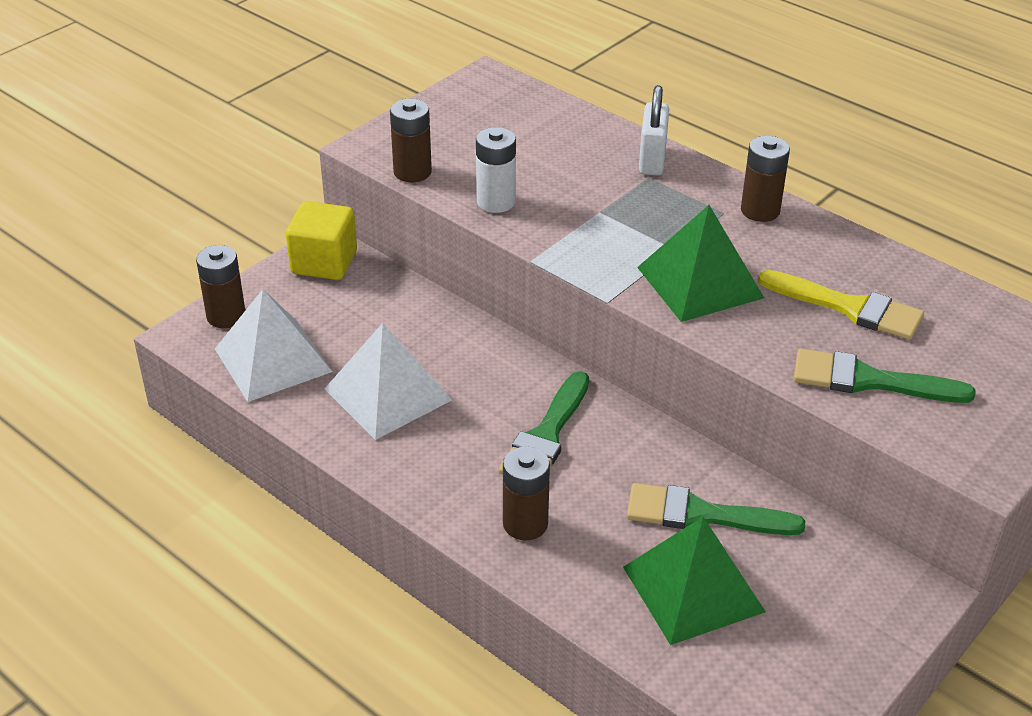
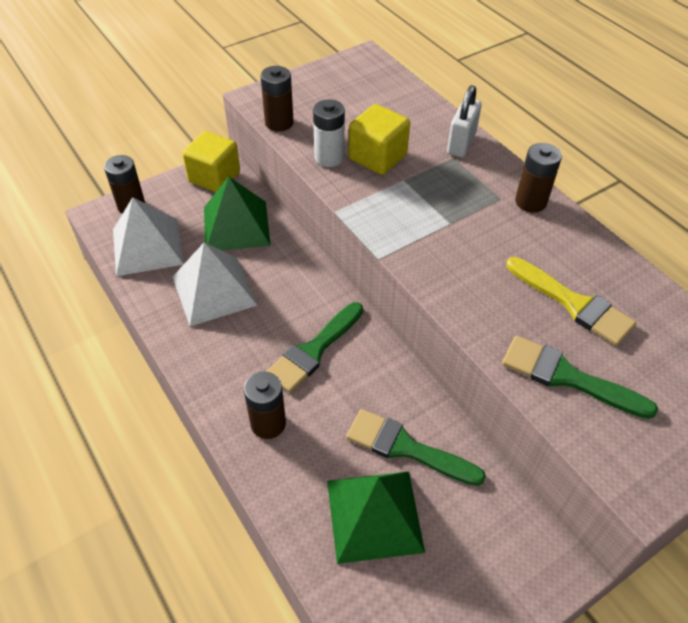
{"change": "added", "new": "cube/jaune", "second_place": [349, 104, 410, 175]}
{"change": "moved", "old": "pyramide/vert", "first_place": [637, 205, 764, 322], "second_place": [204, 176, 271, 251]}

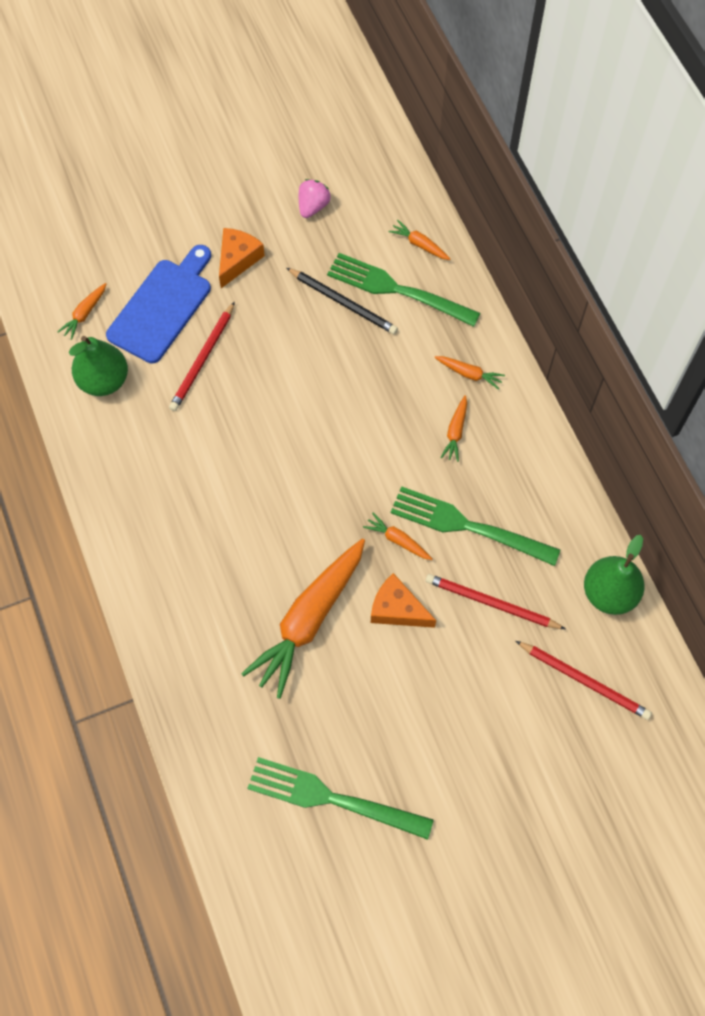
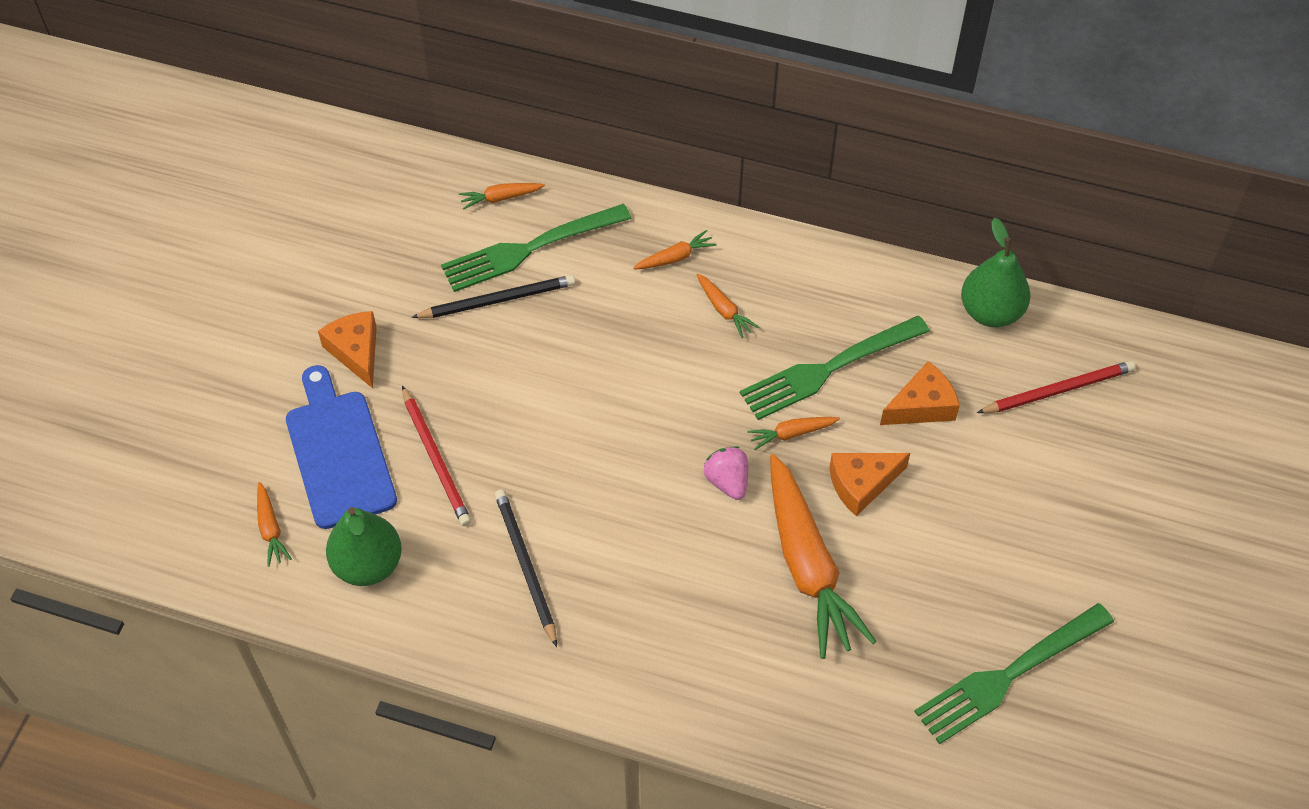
{"change": "added", "new": "crayon/noir", "second_place": [495, 489, 557, 647]}
{"change": "moved", "old": "fraise/rose", "first_place": [299, 179, 330, 218], "second_place": [703, 446, 748, 500]}
{"change": "replaced", "old": "crayon/rouge", "new": "fromage/orange", "first_place": [426, 574, 565, 629], "second_place": [880, 361, 960, 425]}

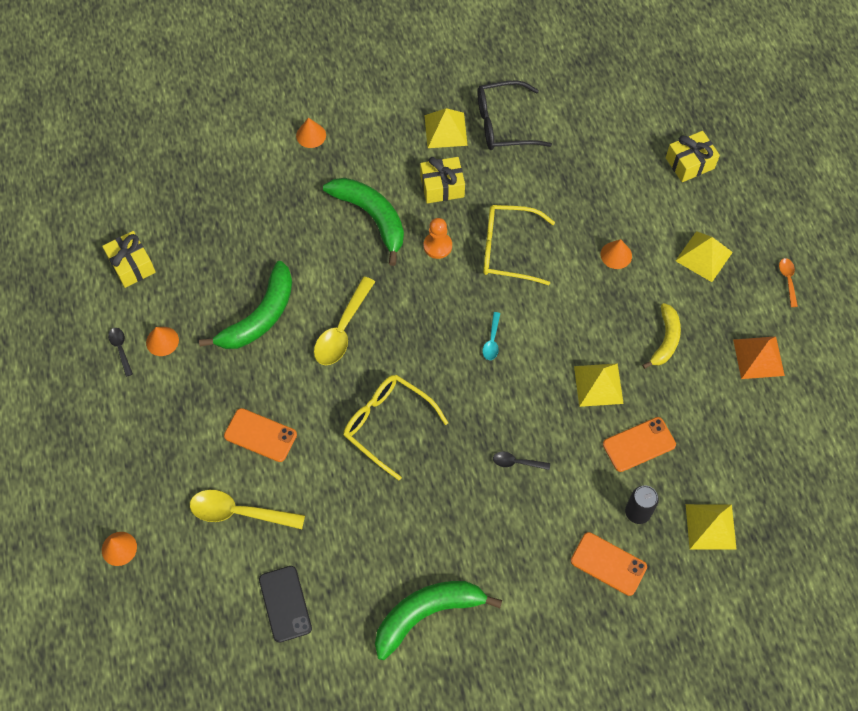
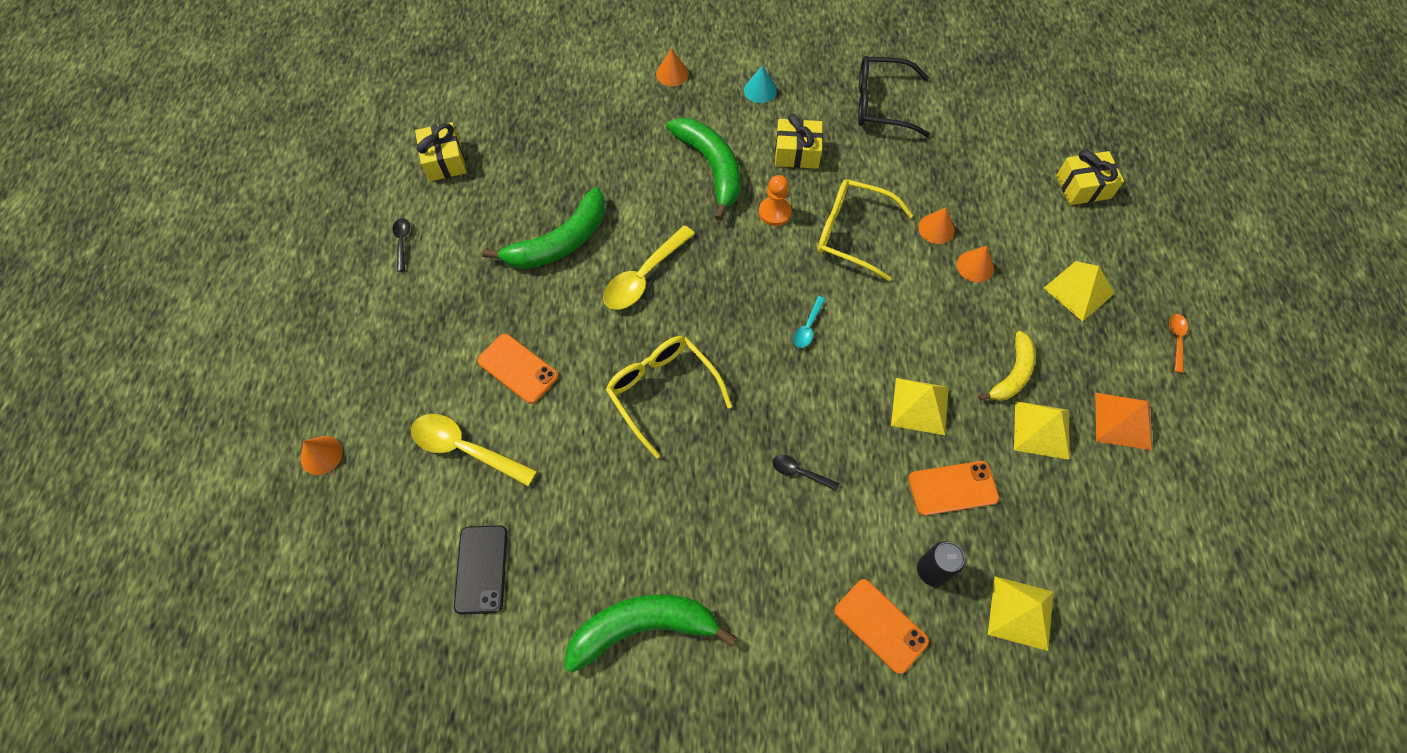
{"change": "added", "new": "cône/turquoise", "second_place": [744, 65, 777, 103]}
{"change": "moved", "old": "cône/orange", "first_place": [146, 327, 179, 356], "second_place": [918, 207, 955, 244]}
{"change": "moved", "old": "pyramide/jaune", "first_place": [424, 108, 468, 148], "second_place": [1014, 401, 1069, 460]}

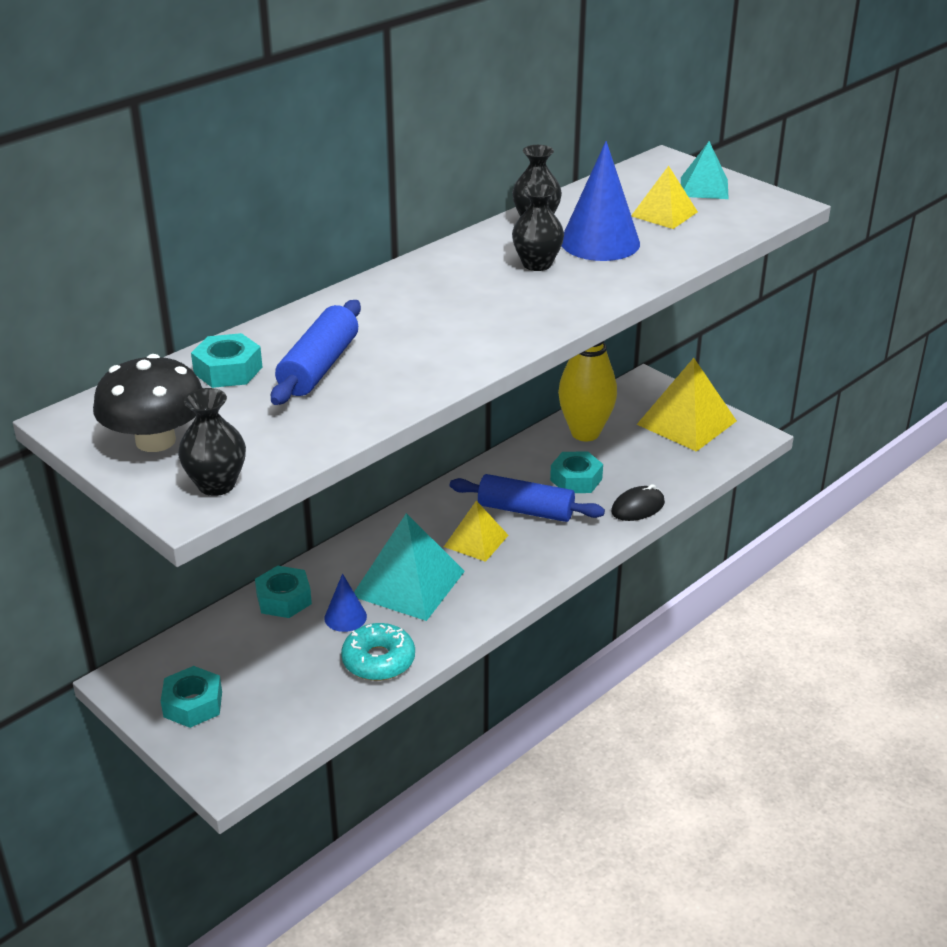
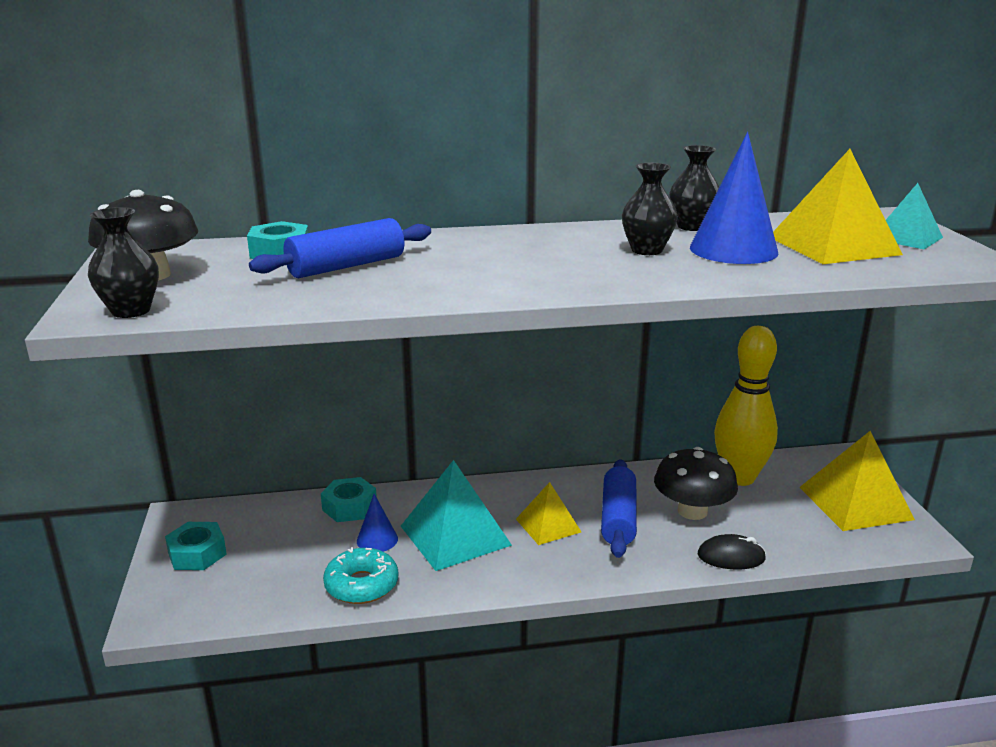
{"change": "replaced", "old": "écrou/turquoise", "new": "champignon/noir", "first_place": [550, 451, 603, 493], "second_place": [654, 447, 738, 520]}
{"change": "turned", "old": "rouleau à pâtisserie/bleu", "first_place": [450, 474, 605, 522], "second_place": [601, 459, 637, 558], "degrees": 45}
{"change": "resized", "old": "pyramide/jaune", "first_place": [631, 166, 698, 229], "second_place": [773, 149, 903, 264], "factor": 1.68}

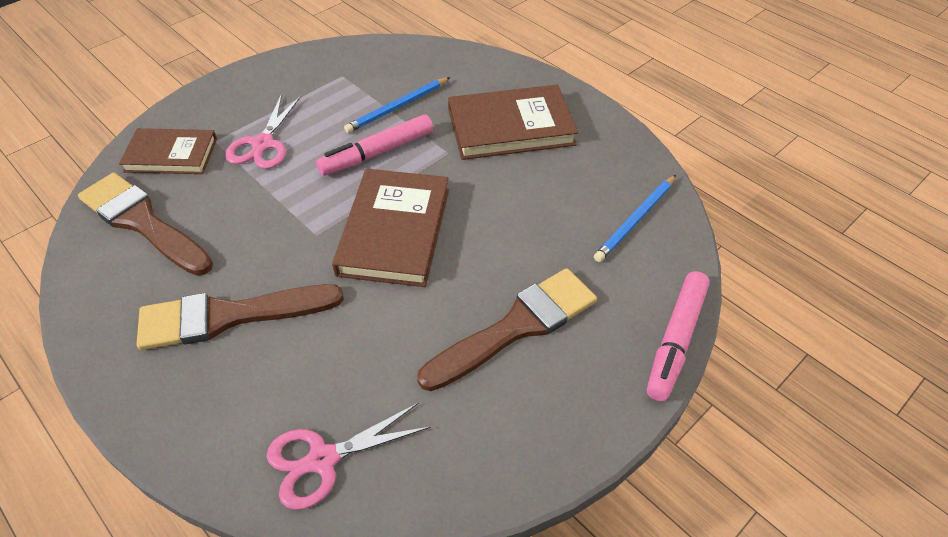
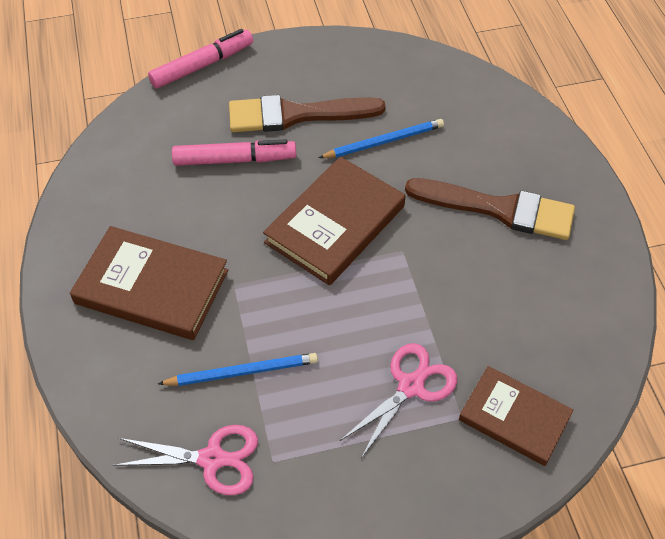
{"change": "removed", "old": "pinceau/marron", "first_place": [78, 173, 213, 276]}
{"change": "moved", "old": "ciseaux/rose", "first_place": [266, 402, 431, 510], "second_place": [113, 425, 258, 495]}
{"change": "moved", "old": "feutre/rose", "first_place": [316, 114, 433, 176], "second_place": [172, 139, 296, 166]}
{"change": "moved", "old": "crayon/bleu", "first_place": [594, 175, 676, 262], "second_place": [319, 119, 444, 158]}

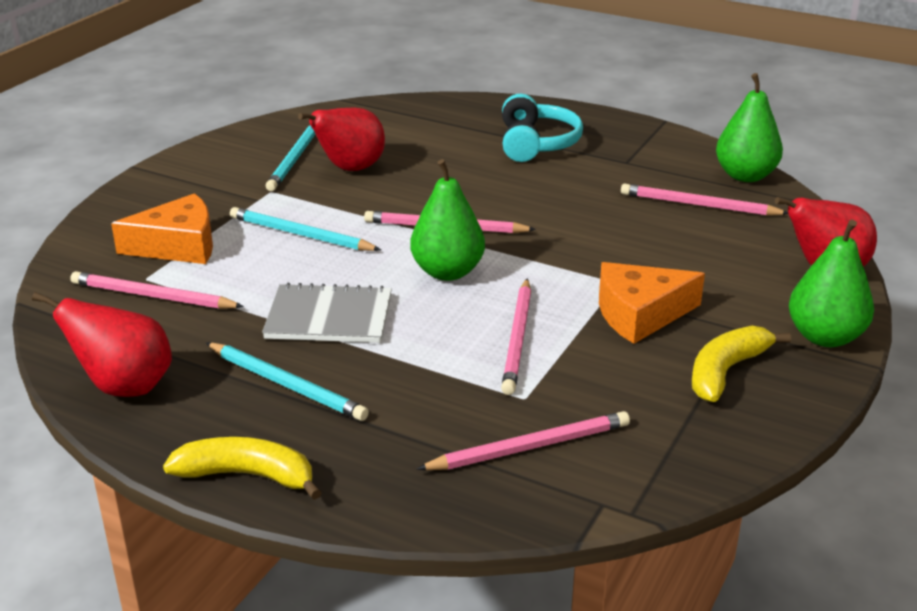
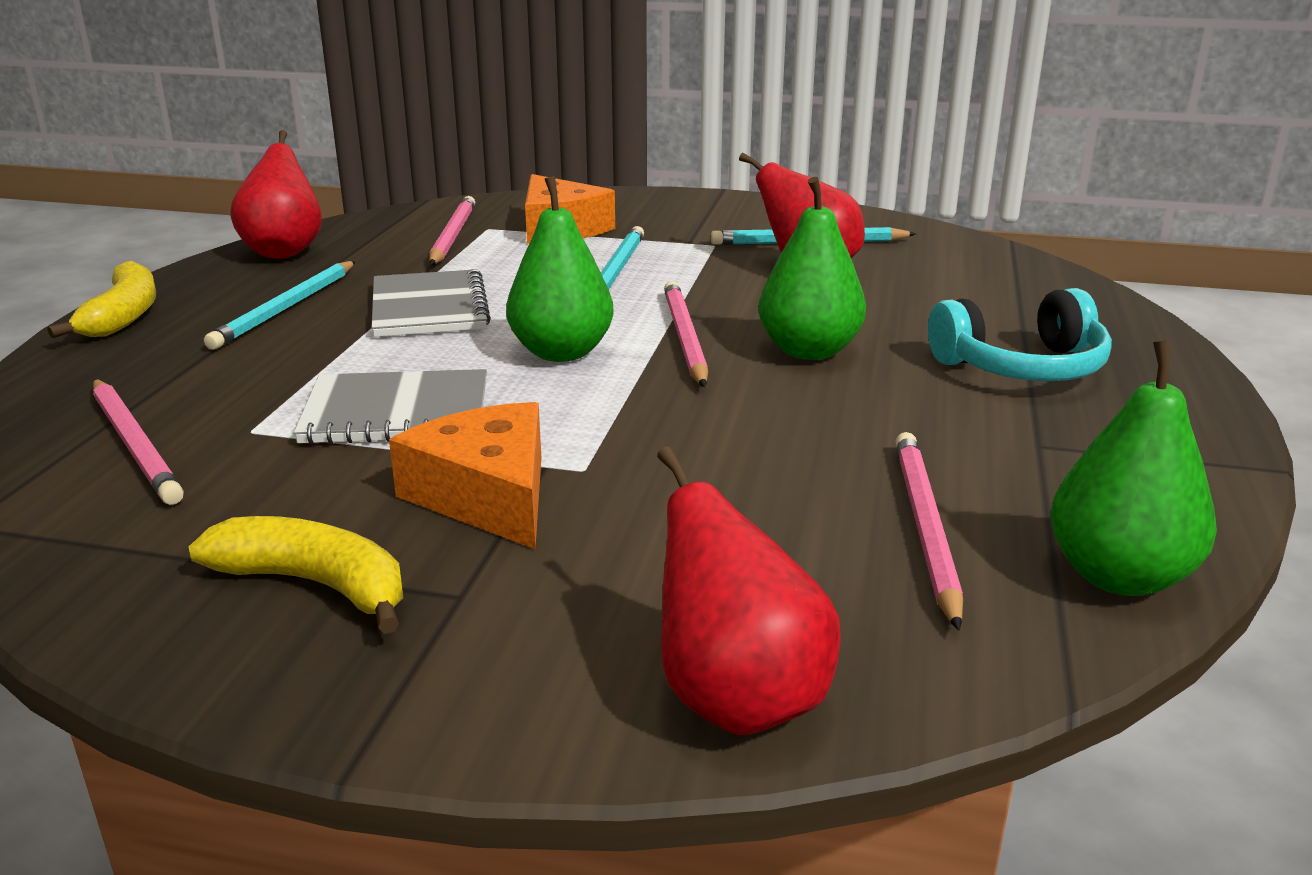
{"change": "moved", "old": "poire/vert", "first_place": [789, 219, 874, 347], "second_place": [758, 177, 866, 360]}
{"change": "replaced", "old": "crayon/rose", "new": "carnet/gris", "first_place": [501, 278, 531, 395], "second_place": [294, 369, 487, 444]}

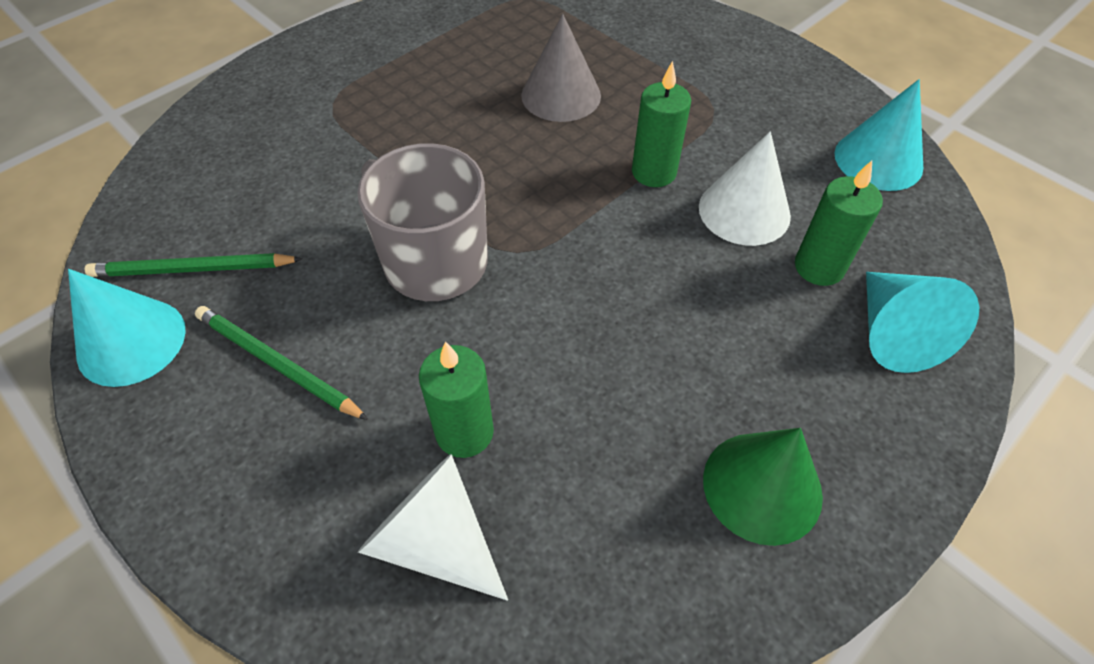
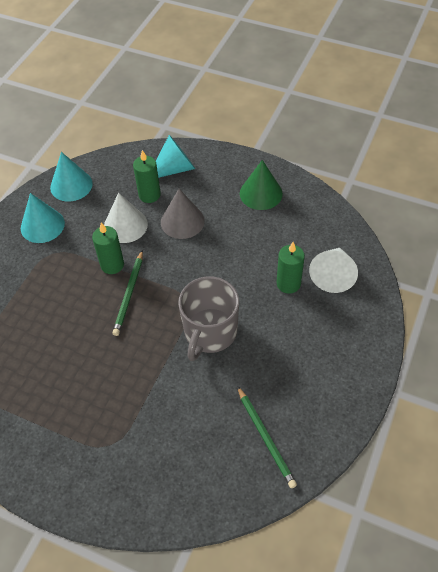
{"change": "moved", "old": "cône/turquoise", "first_place": [68, 269, 186, 387], "second_place": [21, 193, 65, 243]}
{"change": "moved", "old": "crayon/vert", "first_place": [195, 306, 368, 420], "second_place": [112, 250, 143, 336]}
{"change": "moved", "old": "cône/gris", "first_place": [521, 14, 601, 122], "second_place": [161, 189, 205, 239]}

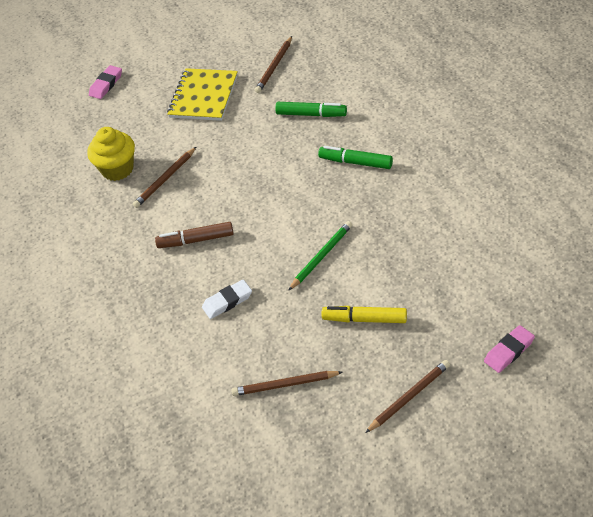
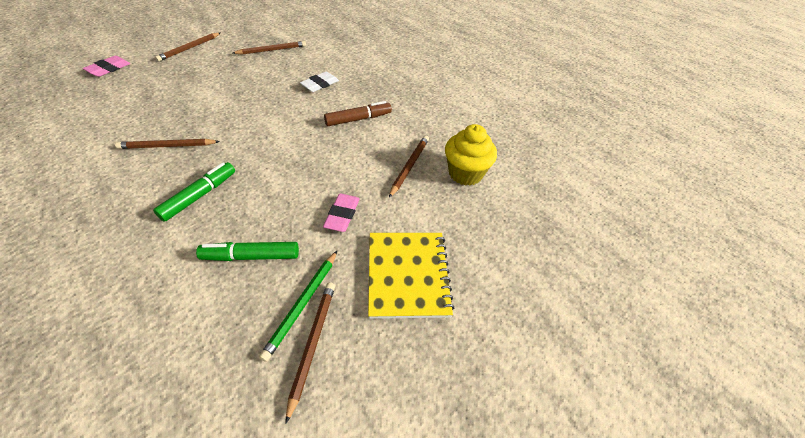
{"change": "removed", "old": "feutre/jaune", "first_place": [322, 306, 407, 323]}
{"change": "added", "new": "crayon/marron", "second_place": [115, 139, 220, 149]}
{"change": "moved", "old": "gomme/rose", "first_place": [89, 65, 122, 99], "second_place": [323, 194, 360, 232]}
{"change": "moved", "old": "crayon/vert", "first_place": [288, 221, 352, 291], "second_place": [259, 251, 337, 362]}
{"change": "turned", "old": "feutre/vert", "first_place": [318, 146, 393, 169], "second_place": [153, 162, 235, 222], "degrees": -60}

